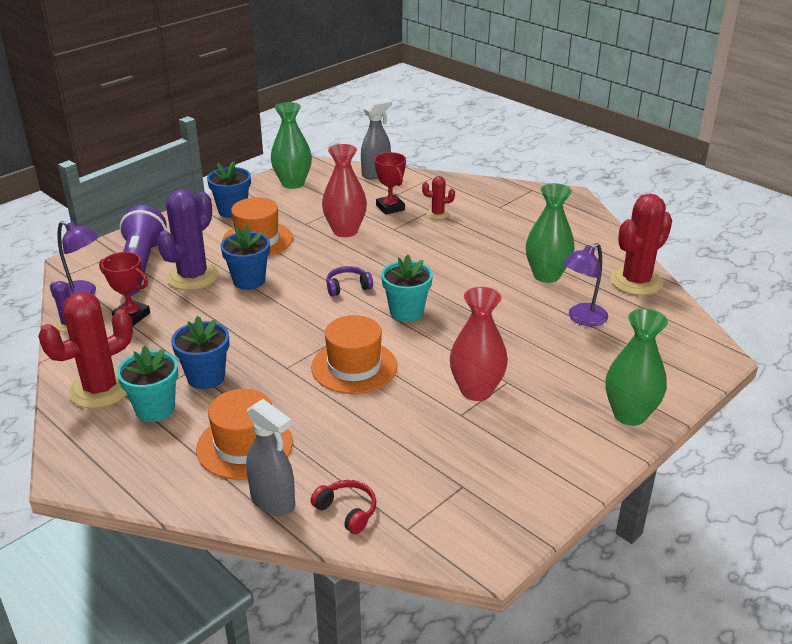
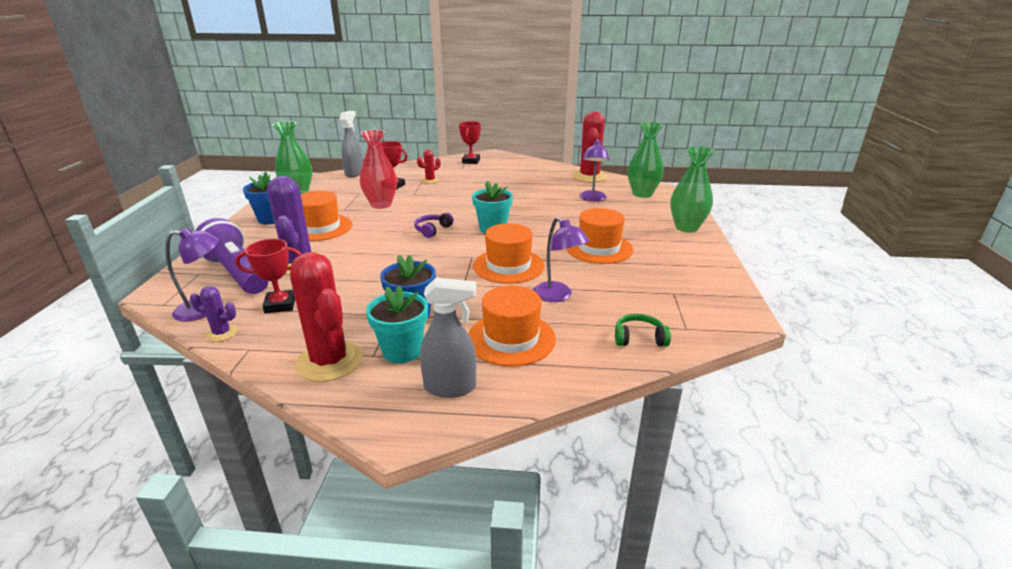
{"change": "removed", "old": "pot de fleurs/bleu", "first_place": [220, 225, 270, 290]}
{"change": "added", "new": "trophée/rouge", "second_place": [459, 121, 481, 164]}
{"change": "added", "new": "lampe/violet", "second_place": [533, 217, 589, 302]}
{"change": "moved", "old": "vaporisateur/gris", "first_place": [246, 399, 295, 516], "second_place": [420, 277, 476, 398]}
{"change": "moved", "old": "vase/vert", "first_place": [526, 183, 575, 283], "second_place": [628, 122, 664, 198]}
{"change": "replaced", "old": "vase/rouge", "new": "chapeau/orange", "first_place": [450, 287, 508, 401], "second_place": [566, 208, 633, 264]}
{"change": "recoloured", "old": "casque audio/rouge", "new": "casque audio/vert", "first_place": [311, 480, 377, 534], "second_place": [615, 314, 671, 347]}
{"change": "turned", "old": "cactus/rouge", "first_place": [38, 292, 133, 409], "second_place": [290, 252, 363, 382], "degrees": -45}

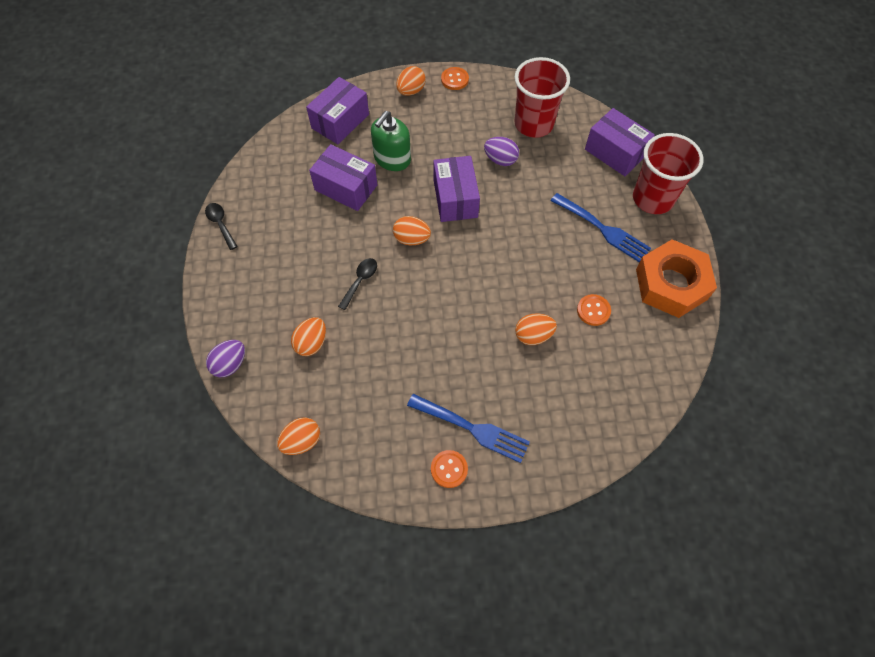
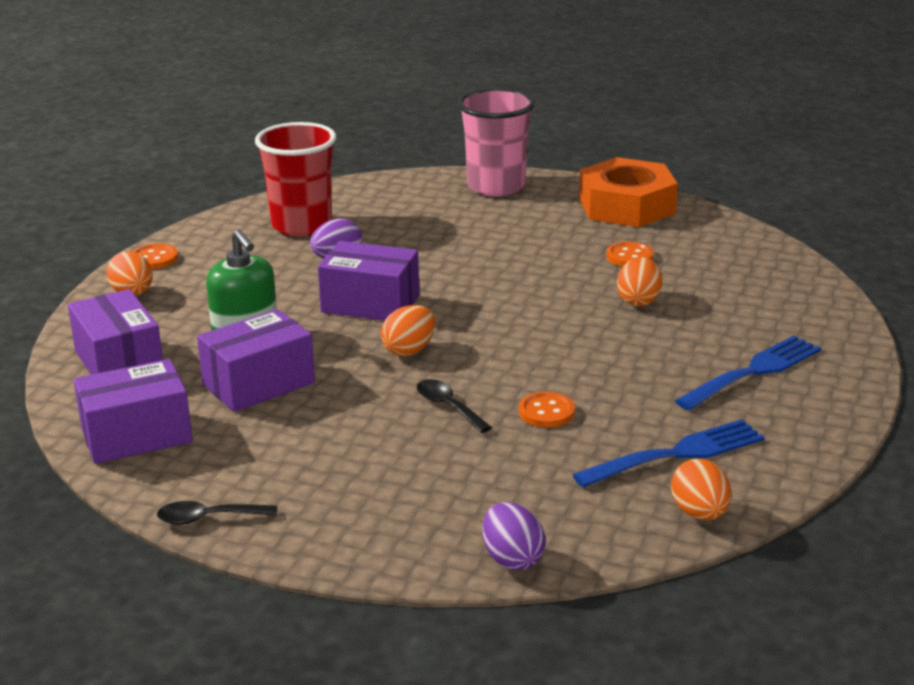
{"change": "removed", "old": "œuf/orange", "first_place": [291, 317, 326, 356]}
{"change": "moved", "old": "bouton/orange", "first_place": [431, 450, 468, 488], "second_place": [519, 392, 575, 428]}
{"change": "moved", "old": "fourchette/bleu", "first_place": [551, 193, 651, 263], "second_place": [573, 419, 764, 488]}
{"change": "moved", "old": "boîte/violet", "first_place": [585, 108, 655, 176], "second_place": [74, 359, 193, 464]}
{"change": "recoloured", "old": "gobelet/rouge", "new": "gobelet/rose", "first_place": [633, 133, 703, 214], "second_place": [458, 88, 535, 197]}

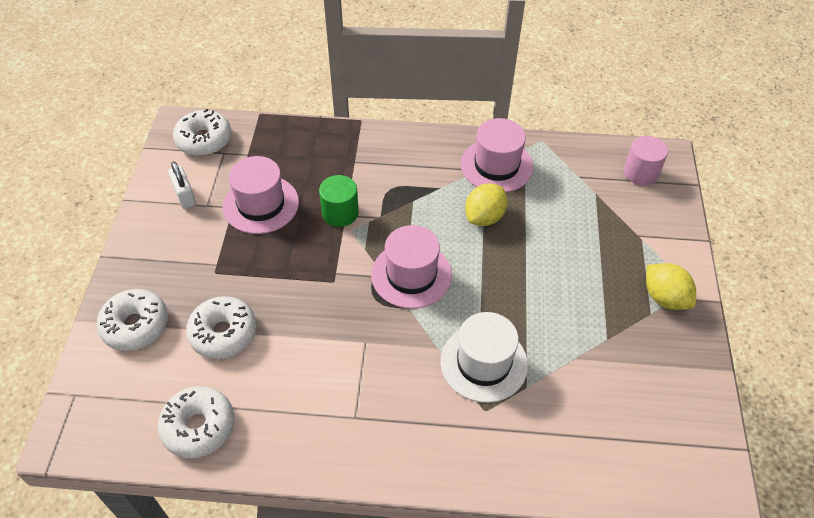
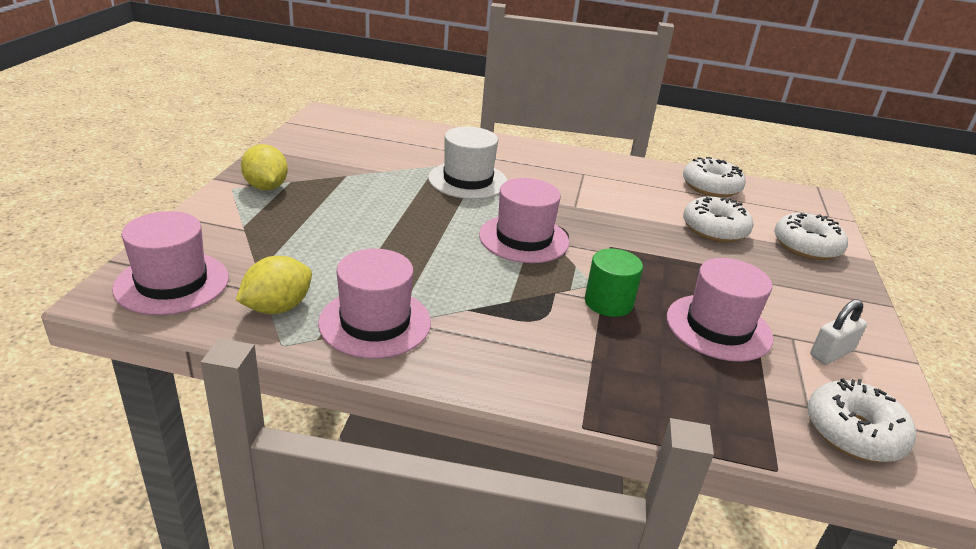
{"change": "moved", "old": "citron/jaune", "first_place": [465, 183, 508, 226], "second_place": [236, 256, 312, 314]}
{"change": "replaced", "old": "cylindre/rose", "new": "chapeau/rose", "first_place": [623, 136, 668, 186], "second_place": [112, 211, 229, 315]}
{"change": "turned", "old": "cadenas/blanc", "first_place": [168, 161, 196, 209], "second_place": [810, 299, 867, 364], "degrees": 75}

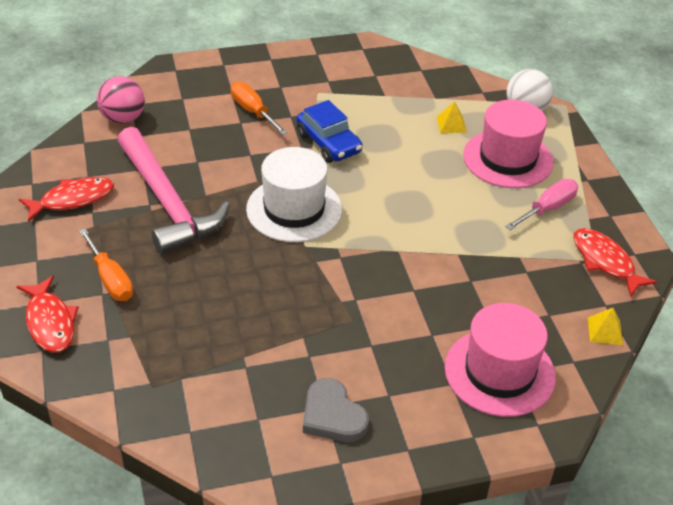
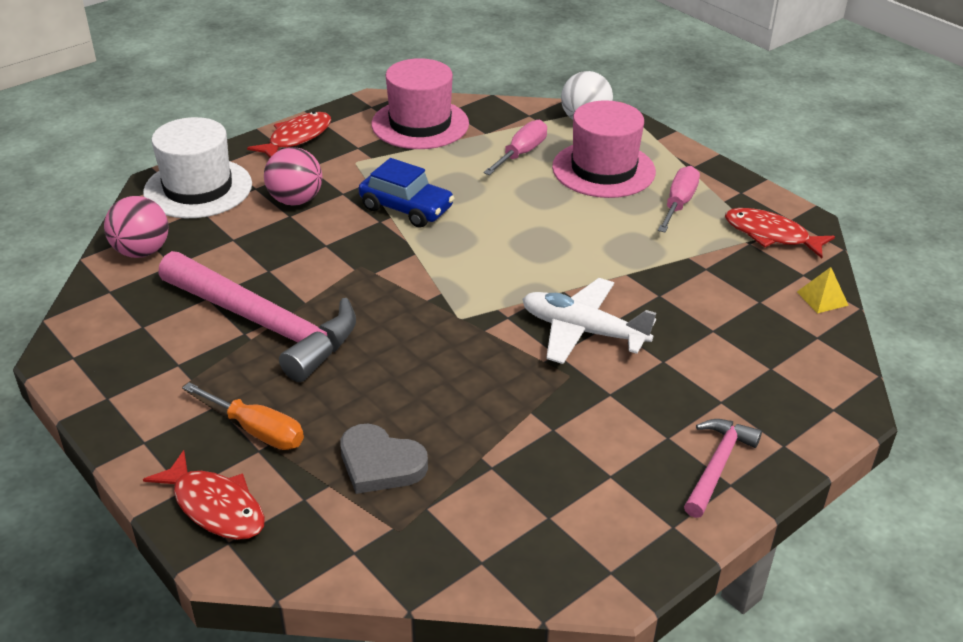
{"change": "added", "new": "avion/blanc", "second_place": [522, 278, 656, 364]}
{"change": "added", "new": "marteau/rose", "second_place": [684, 419, 762, 518]}
{"change": "moved", "old": "poisson/rouge", "first_place": [19, 177, 114, 222], "second_place": [247, 112, 331, 157]}
{"change": "moved", "old": "chapeau/blanc", "first_place": [246, 147, 342, 242], "second_place": [143, 117, 252, 218]}
{"change": "moved", "old": "cœur/gris", "first_place": [303, 378, 369, 442], "second_place": [340, 424, 428, 494]}
{"change": "moved", "old": "chapeau/rose", "first_place": [445, 303, 556, 417], "second_place": [371, 58, 469, 149]}
{"change": "replaced", "old": "tournevis/orange", "new": "balle/rose", "first_place": [231, 82, 288, 135], "second_place": [264, 147, 322, 205]}
{"change": "replaced", "old": "pyramide/jaune", "new": "tournevis/rose", "first_place": [437, 101, 467, 133], "second_place": [483, 120, 547, 175]}

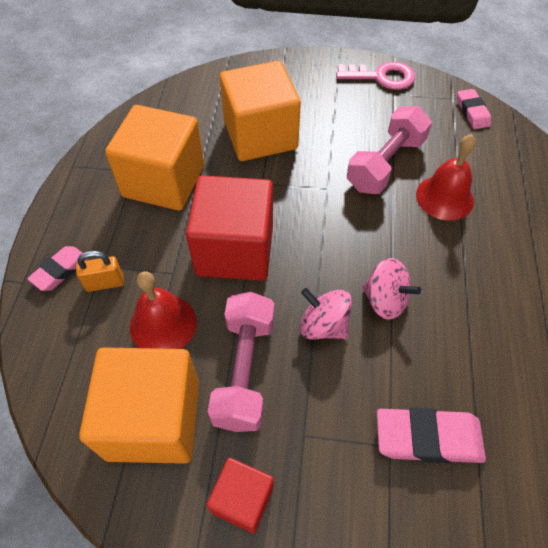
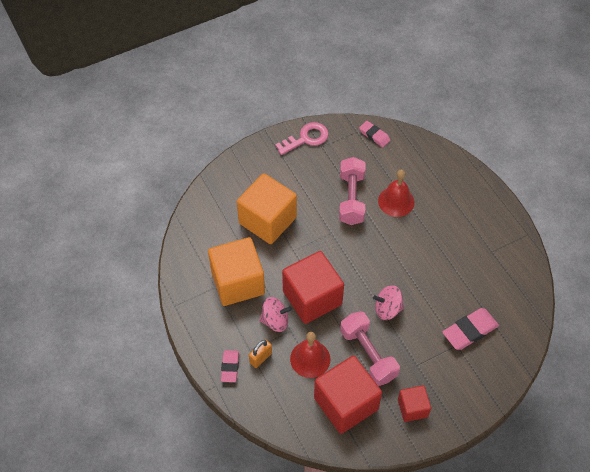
{"change": "moved", "old": "toupie/rose", "first_place": [362, 258, 421, 320], "second_place": [259, 297, 292, 332]}
{"change": "recoloured", "old": "cube/orange", "new": "cube/rouge", "first_place": [79, 347, 199, 464], "second_place": [314, 356, 382, 434]}

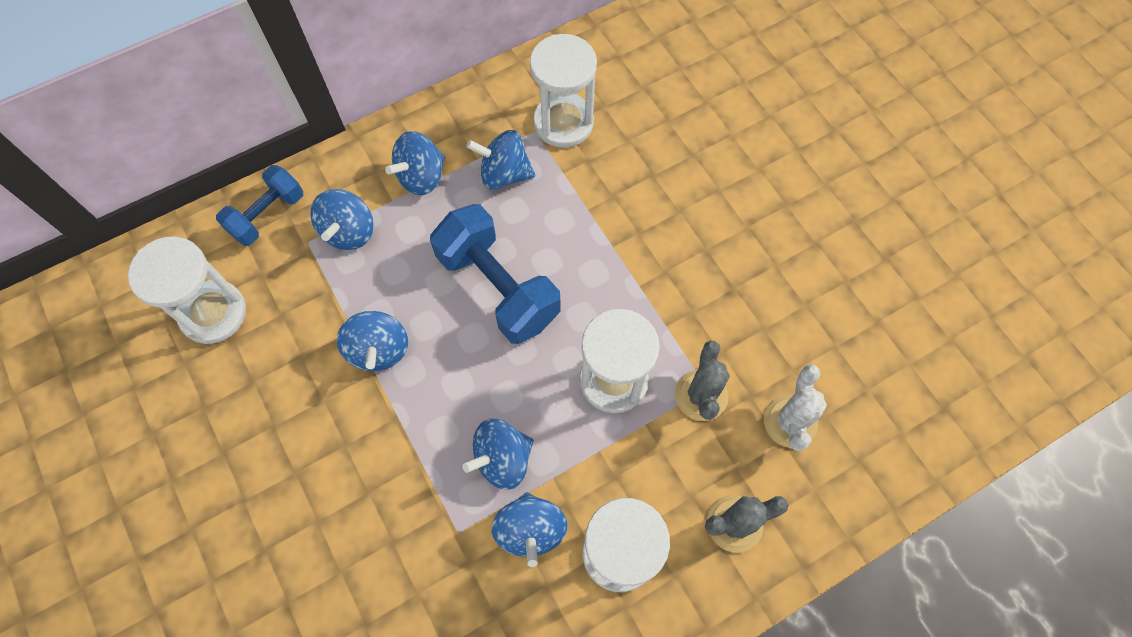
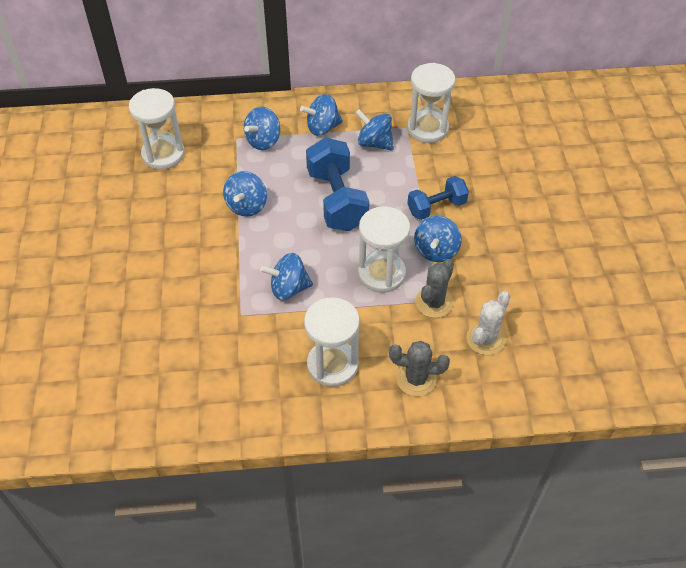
{"change": "moved", "old": "haltère/bleu", "first_place": [216, 165, 303, 246], "second_place": [407, 176, 469, 220]}
{"change": "moved", "old": "toupie/bleu", "first_place": [492, 492, 568, 567], "second_place": [414, 216, 462, 262]}

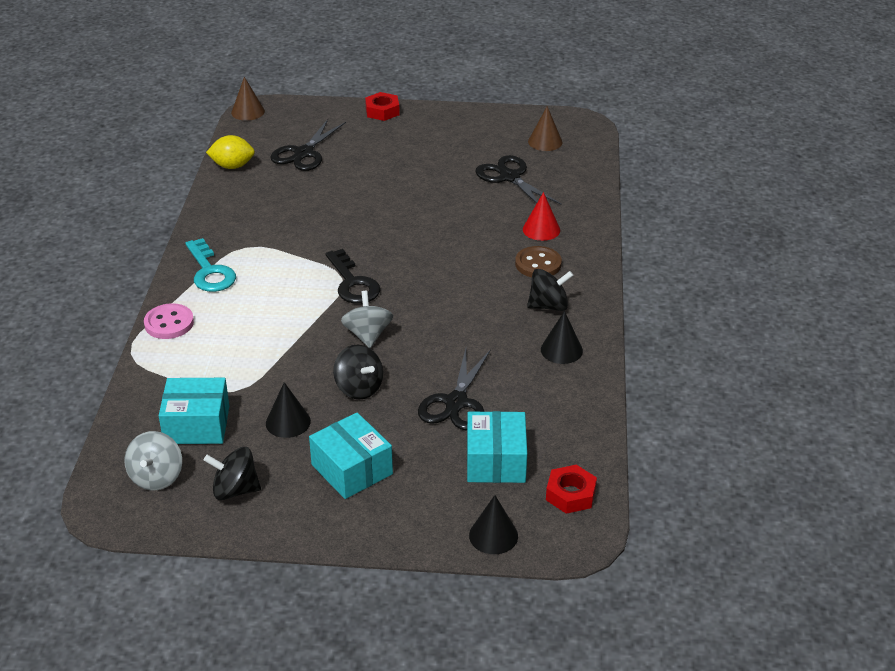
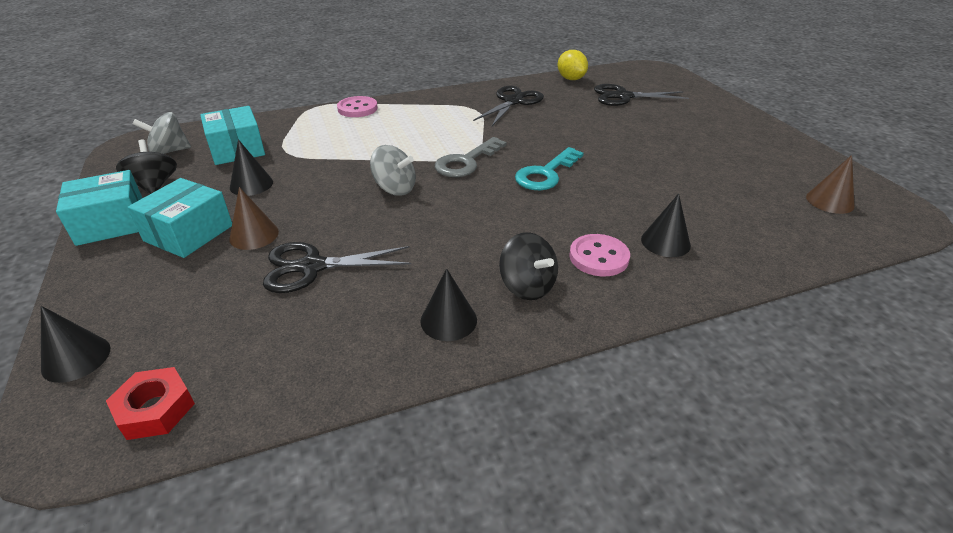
{"change": "removed", "old": "toupie/noir", "first_place": [333, 345, 383, 400]}
{"change": "removed", "old": "écrou/rouge", "first_place": [365, 92, 400, 121]}
{"change": "moved", "old": "clé/turquoise", "first_place": [185, 238, 236, 292], "second_place": [515, 147, 584, 190]}
{"change": "moved", "old": "cône/marron", "first_place": [231, 77, 265, 121], "second_place": [229, 187, 279, 250]}
{"change": "moved", "old": "boîte/turquoise", "first_place": [467, 411, 527, 483], "second_place": [56, 170, 142, 246]}
{"change": "moved", "old": "ciseaux/noir", "first_place": [475, 155, 562, 205], "second_place": [473, 86, 544, 126]}
{"change": "recoloured", "old": "clé/noir", "new": "clé/gris", "first_place": [326, 249, 380, 304], "second_place": [435, 137, 507, 177]}
{"change": "recoloured", "old": "bouton/marron", "new": "bouton/rose", "first_place": [515, 246, 562, 277], "second_place": [569, 234, 630, 276]}
{"change": "recoloured", "old": "cône/rouge", "new": "cône/noir", "first_place": [523, 192, 560, 241], "second_place": [641, 193, 691, 257]}
{"change": "turned", "old": "toupie/gris", "first_place": [341, 291, 393, 348], "second_place": [370, 145, 416, 196], "degrees": 60}

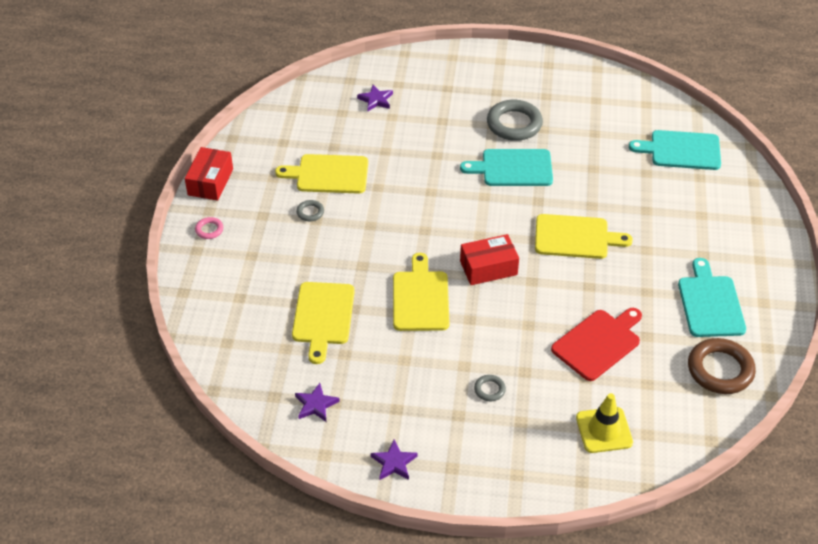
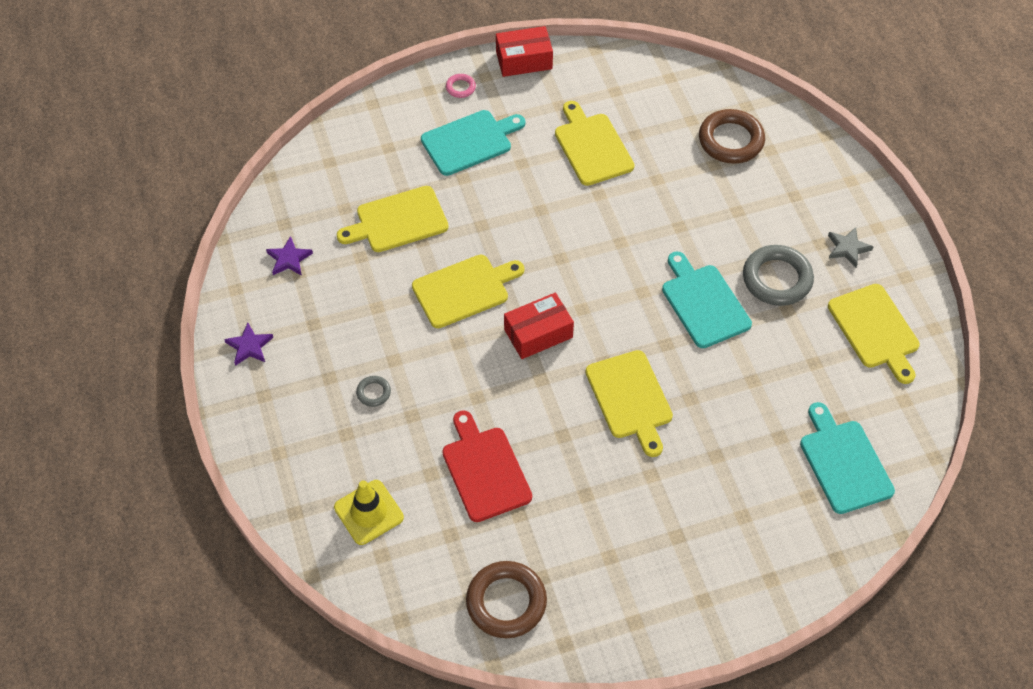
{"change": "removed", "old": "anneau/gris", "first_place": [296, 200, 324, 221]}
{"change": "added", "new": "étoile/gris", "second_place": [828, 227, 873, 267]}
{"change": "added", "new": "planche à découper/jaune", "second_place": [828, 284, 920, 384]}
{"change": "moved", "old": "planche à découper/turquoise", "first_place": [678, 258, 746, 337], "second_place": [421, 110, 525, 176]}
{"change": "replaced", "old": "étoile/violet", "new": "anneau/marron", "first_place": [357, 85, 393, 111], "second_place": [699, 109, 765, 164]}
{"change": "turned", "old": "boîte/rouge", "first_place": [460, 234, 519, 285], "second_place": [504, 293, 574, 359], "degrees": -75}
{"change": "turned", "old": "planche à découper/rouge", "first_place": [551, 308, 642, 381], "second_place": [442, 410, 532, 522], "degrees": -135}

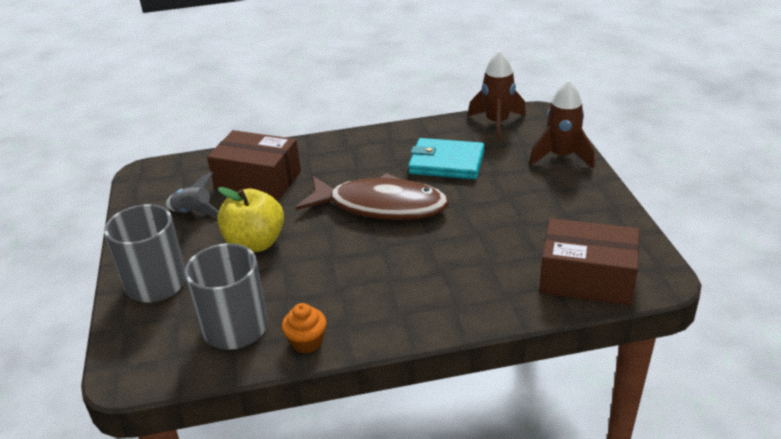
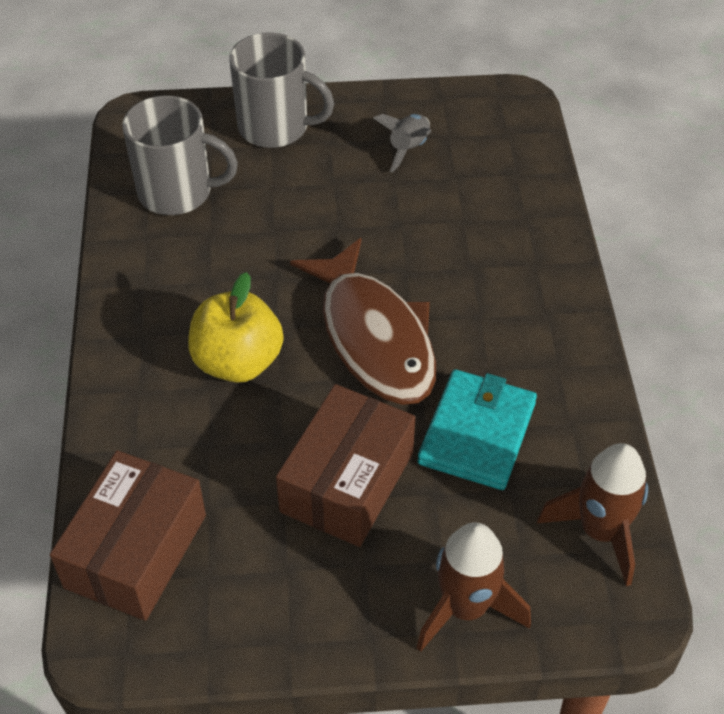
{"change": "removed", "old": "muffin/orange", "first_place": [282, 303, 327, 353]}
{"change": "moved", "old": "boîte/marron", "first_place": [207, 130, 301, 200], "second_place": [276, 384, 415, 547]}
{"change": "moved", "old": "pomme/jaune", "first_place": [217, 187, 284, 253], "second_place": [188, 272, 283, 383]}
{"change": "turned", "old": "poisson/marron", "first_place": [296, 173, 449, 220], "second_place": [290, 238, 436, 405], "degrees": -45}

